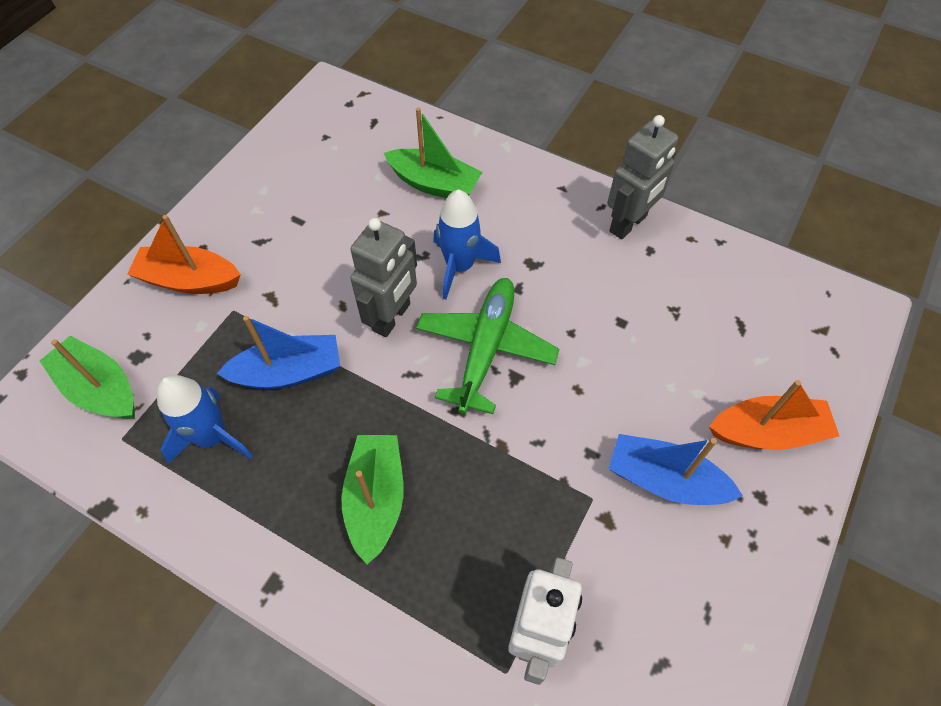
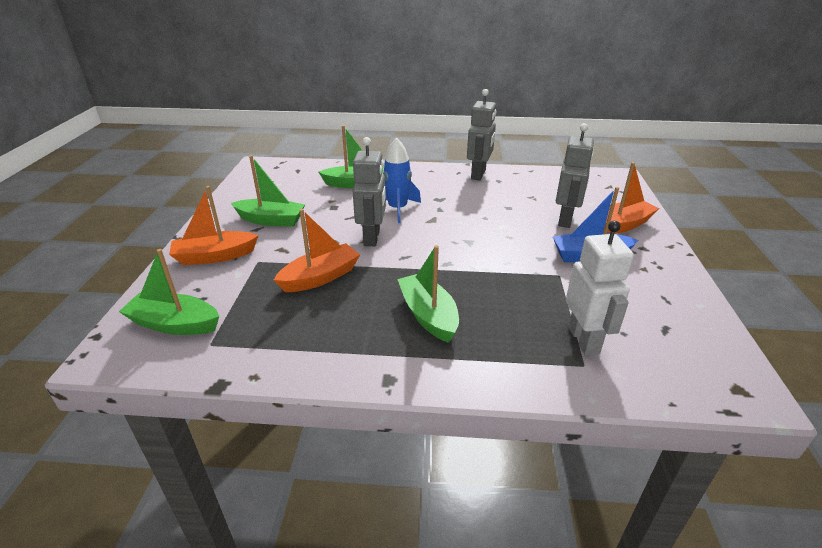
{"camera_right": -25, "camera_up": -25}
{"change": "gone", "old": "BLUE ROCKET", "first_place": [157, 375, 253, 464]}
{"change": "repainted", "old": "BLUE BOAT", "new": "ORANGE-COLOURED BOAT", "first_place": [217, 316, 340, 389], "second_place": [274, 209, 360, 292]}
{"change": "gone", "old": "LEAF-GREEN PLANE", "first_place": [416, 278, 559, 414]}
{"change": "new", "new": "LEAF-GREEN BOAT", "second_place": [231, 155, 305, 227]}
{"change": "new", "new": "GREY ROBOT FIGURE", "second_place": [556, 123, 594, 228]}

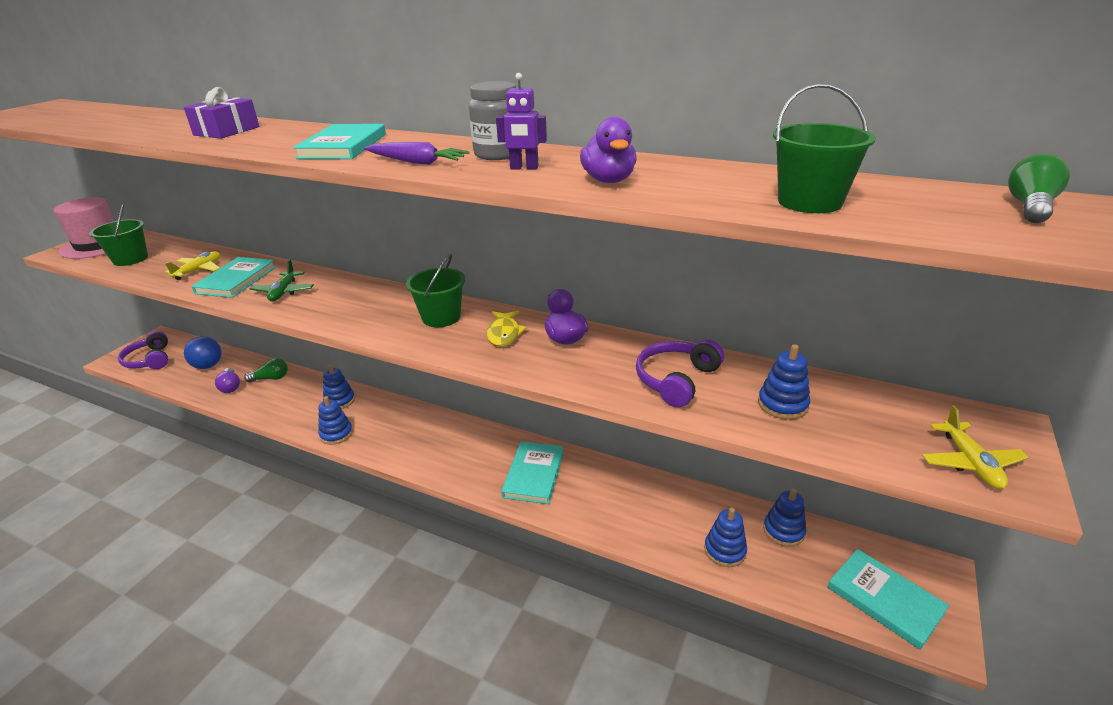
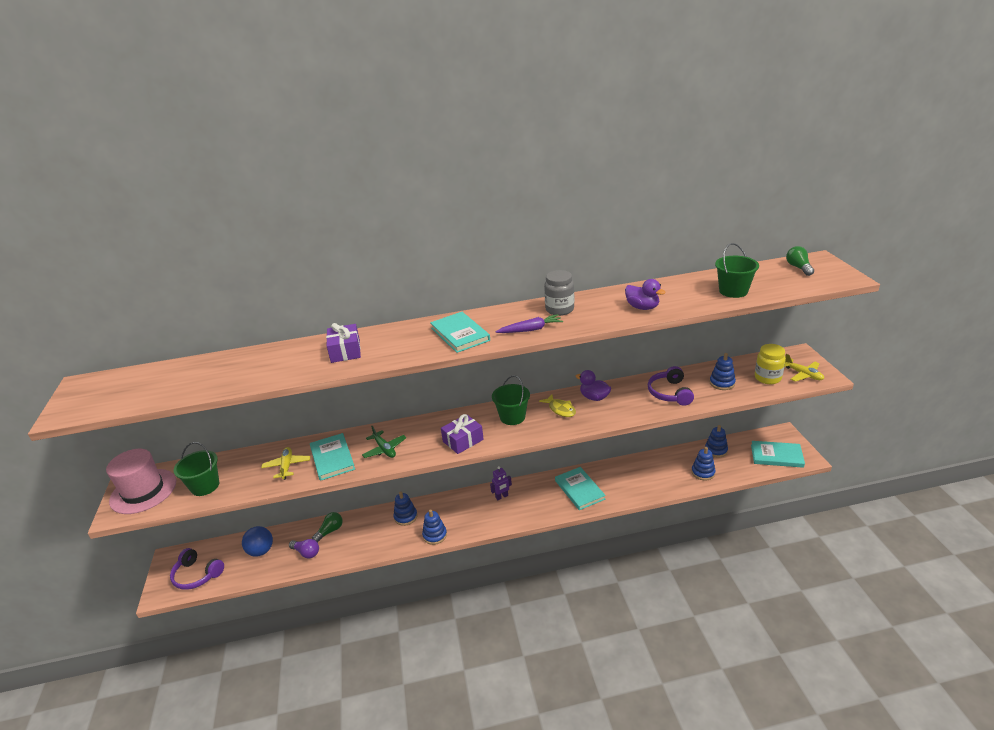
{"camera_right": -35, "camera_up": 0}
{"change": "shifted", "old": "PURPLE ROBOT FIGURE", "first_place": [496, 73, 547, 170], "second_place": [490, 466, 512, 500]}
{"change": "new", "new": "PURPLE GIFT", "second_place": [441, 414, 484, 454]}
{"change": "new", "new": "YELLOW JAM JAR", "second_place": [755, 344, 786, 384]}

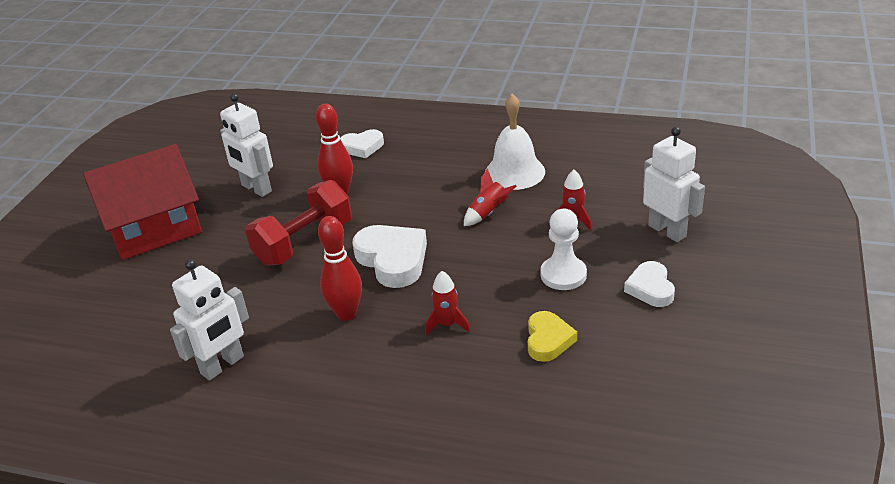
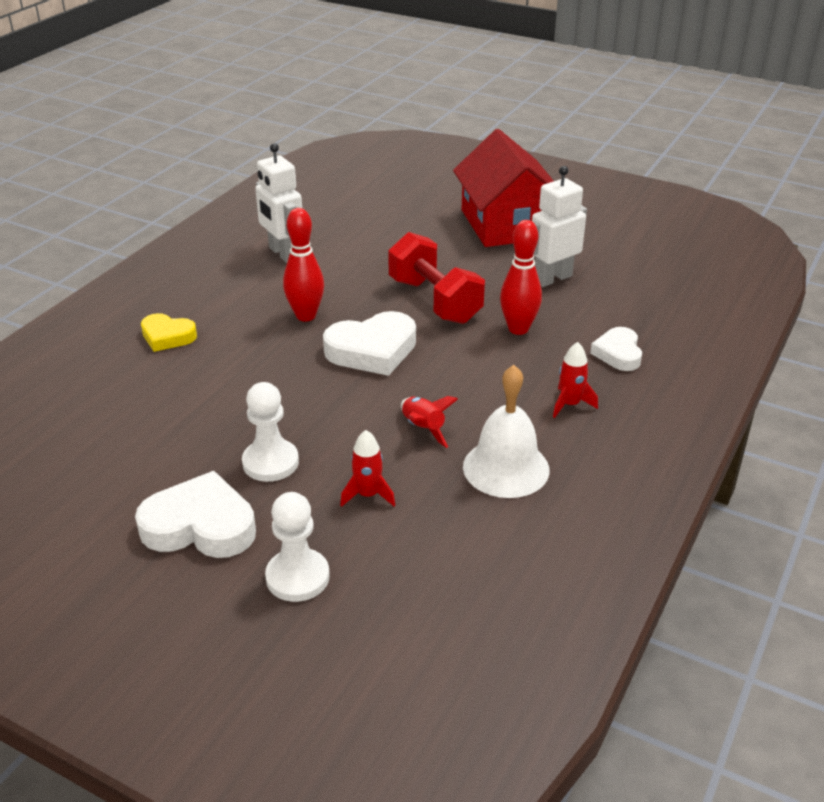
{"camera_right": 100, "camera_up": 0}
{"change": "shifted", "old": "SCARLET ROCKET", "first_place": [425, 271, 470, 335], "second_place": [553, 342, 598, 418]}
{"change": "shifted", "old": "YELLOW HEART SHAPE", "first_place": [528, 311, 577, 362], "second_place": [141, 313, 197, 352]}
{"change": "scaled", "old": "WHITE HEART SHAPE", "first_place": [624, 261, 675, 307], "second_place": [135, 471, 256, 558], "factor": 1.63}
{"change": "swapped", "old": "WHITE ROBOT FIGURE", "new": "WHITE CHESS PAWN", "first_place": [643, 127, 705, 242], "second_place": [265, 492, 330, 602]}

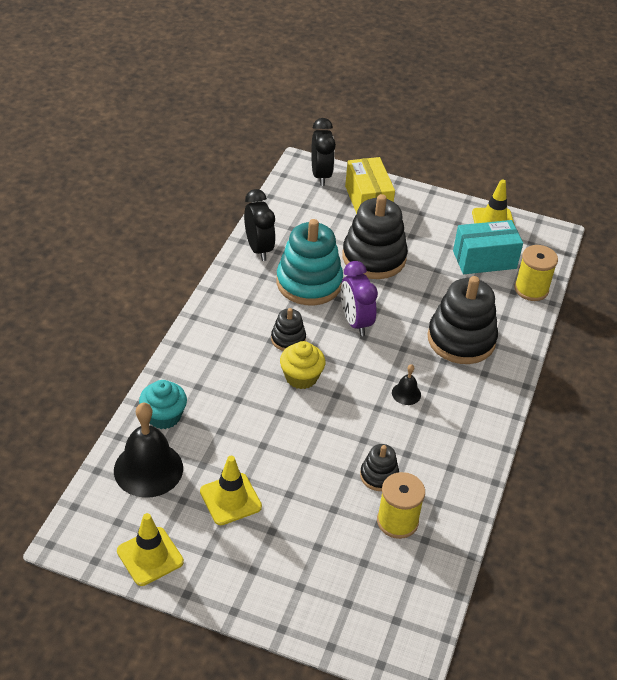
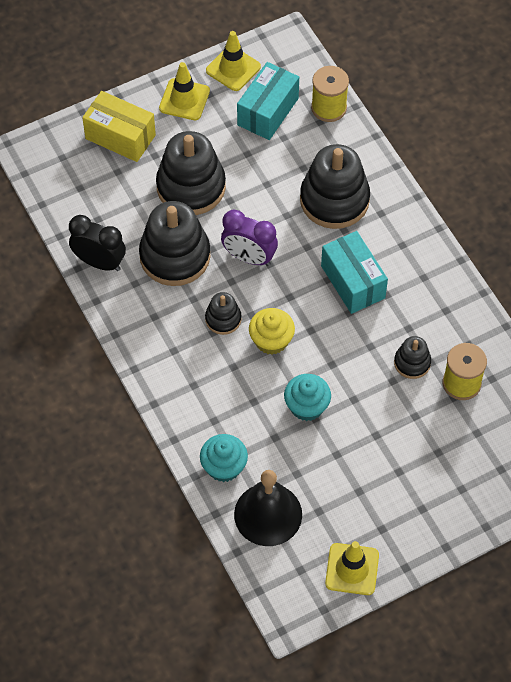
{"camera_right": -45, "camera_up": 15}
{"change": "shifted", "old": "YELLOW TRAFFIC CONE", "first_place": [200, 456, 262, 525], "second_place": [159, 62, 210, 120]}
{"change": "repainted", "old": "TURQUOISE RING STACKER", "new": "JET-BLACK RING STACKER", "first_place": [277, 219, 343, 305], "second_place": [139, 201, 210, 286]}
{"change": "gone", "old": "JET-BLACK ALARM CLOCK", "first_place": [311, 118, 336, 186]}
{"change": "swapped", "old": "JET-BLACK BELL", "new": "TURQUOISE PARCEL", "first_place": [392, 364, 421, 405], "second_place": [321, 231, 388, 314]}
{"change": "new", "new": "TURQUOISE MUFFIN", "second_place": [284, 374, 331, 421]}

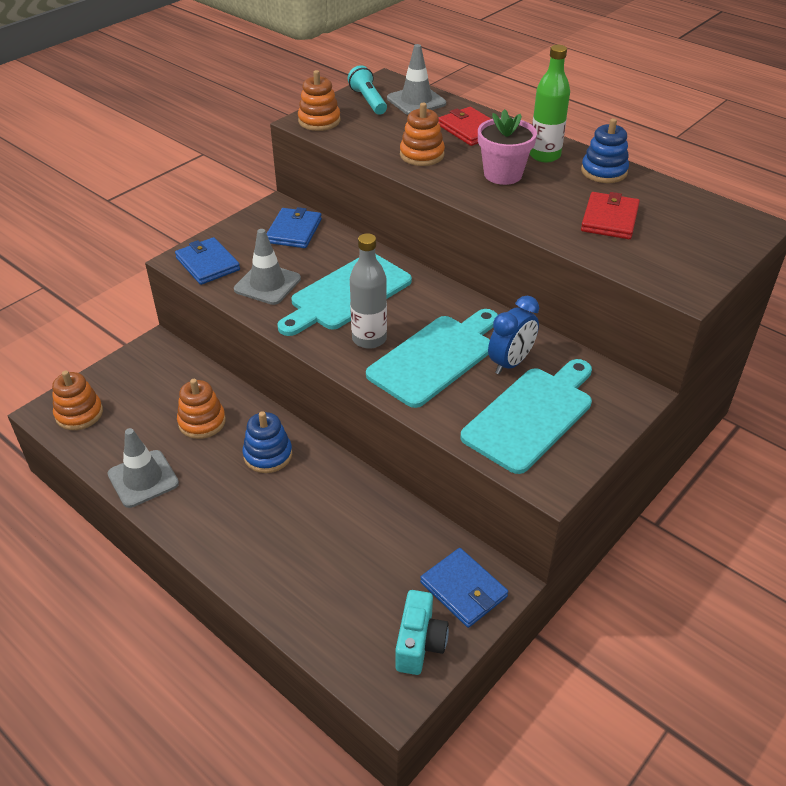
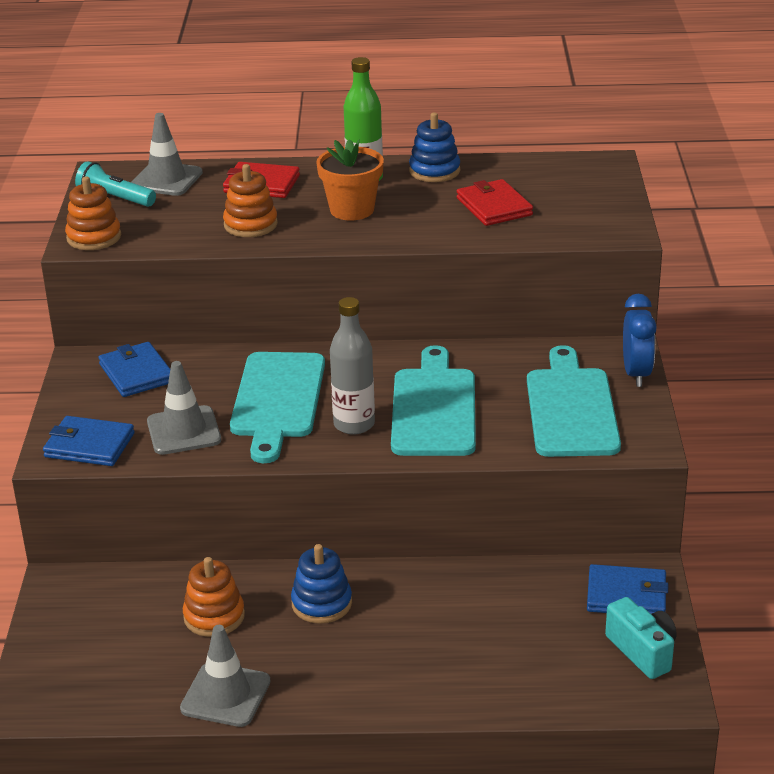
{"camera_right": -40, "camera_up": -10}
{"change": "gone", "old": "ORANGE-COLOURED RING STACKER", "first_place": [52, 370, 103, 430]}
{"change": "repainted", "old": "ROSE-PINK POTTED PLANT", "new": "ORANGE-COLOURED POTTED PLANT", "first_place": [478, 109, 537, 185], "second_place": [316, 139, 384, 220]}
{"change": "shifted", "old": "BLUE ALARM CLOCK", "first_place": [488, 296, 539, 375], "second_place": [623, 294, 657, 387]}

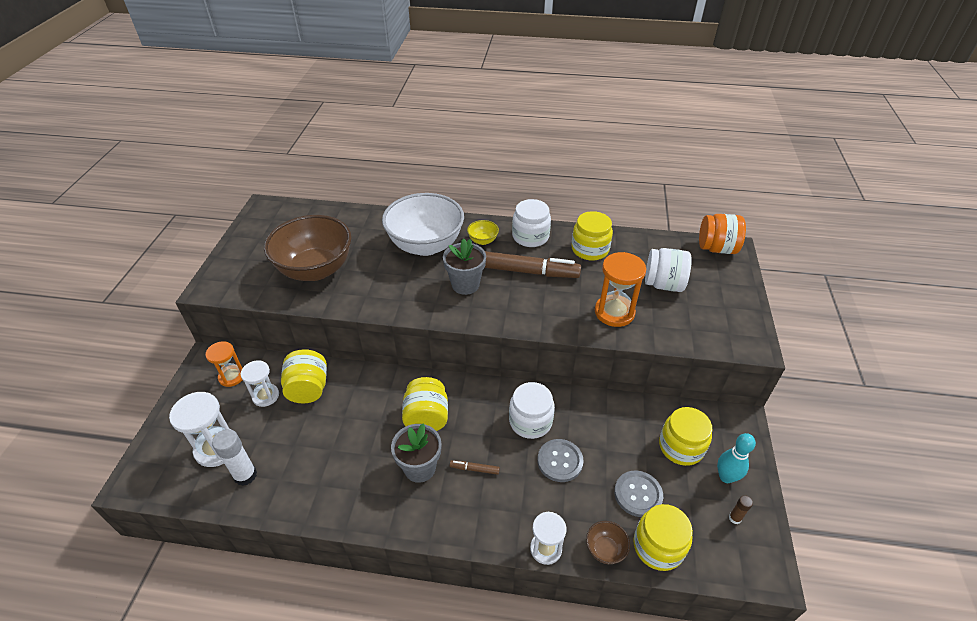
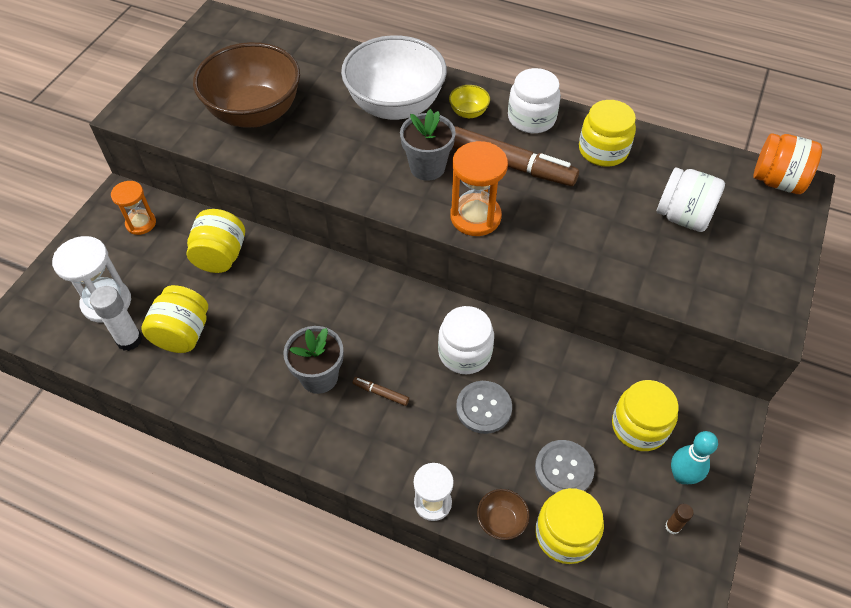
{"camera_right": 15, "camera_up": 10}
{"change": "gone", "old": "WHITE SAND TIMER", "first_place": [241, 360, 279, 407]}
{"change": "shifted", "old": "YELLOW JAM JAR", "first_place": [402, 377, 448, 431], "second_place": [141, 285, 208, 353]}
{"change": "shifted", "old": "ORANGE-COLOURED SAND TIMER", "first_place": [595, 252, 646, 327], "second_place": [450, 141, 508, 236]}

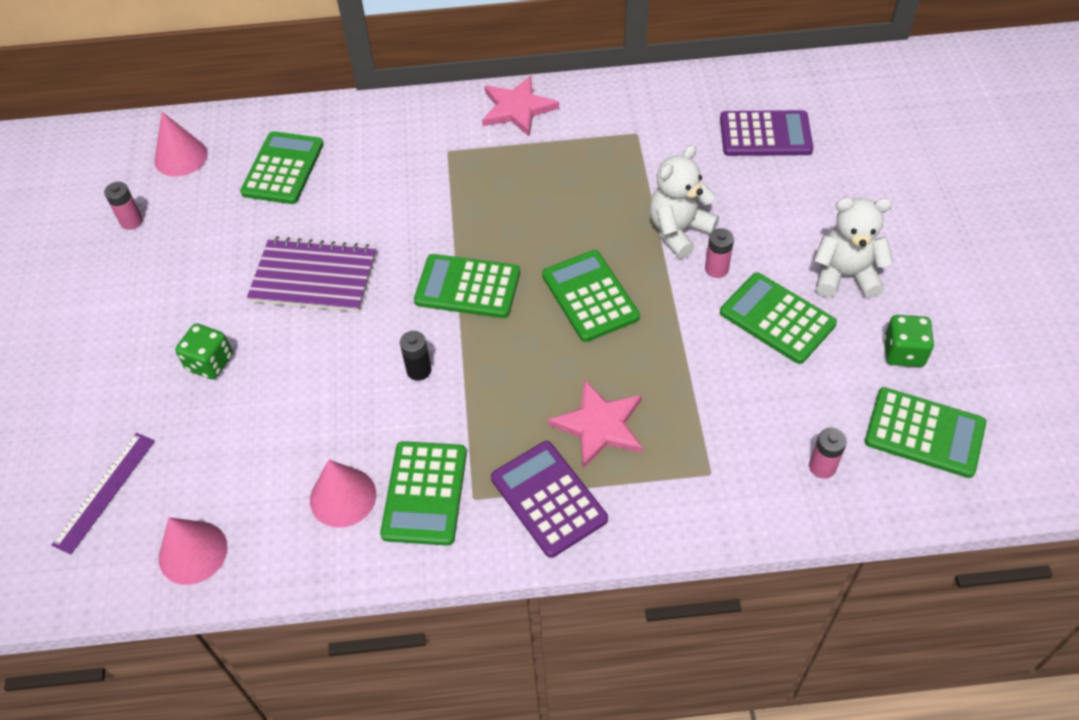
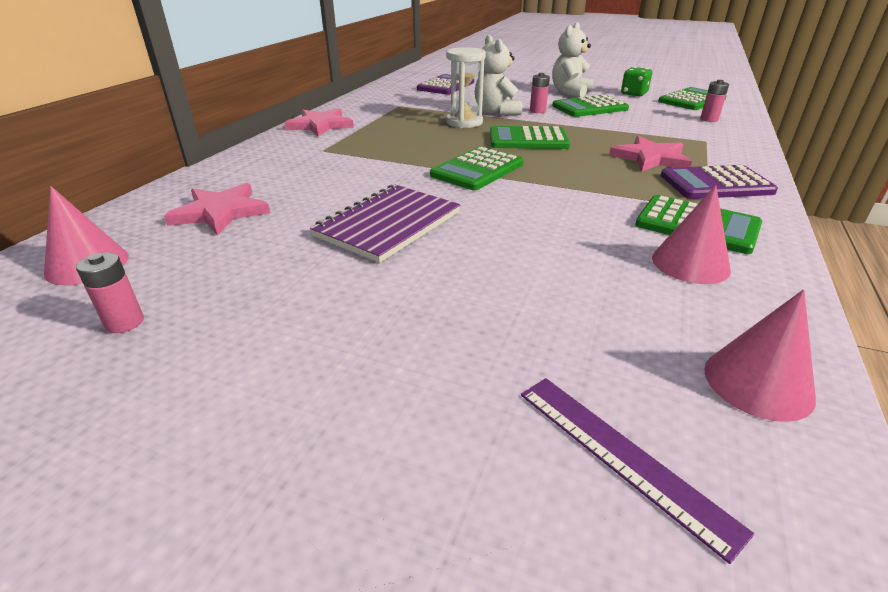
{"camera_right": -65, "camera_up": -20}
{"change": "gone", "old": "LEAF-GREEN DICE", "first_place": [175, 324, 233, 379]}
{"change": "swapped", "old": "LEAF-GREEN CALCULATOR", "new": "ROSE-PINK STAR", "first_place": [240, 131, 324, 204], "second_place": [164, 183, 270, 236]}
{"change": "gone", "old": "JET-BLACK BATTERY", "first_place": [400, 331, 431, 381]}
{"change": "new", "new": "WHITE SAND TIMER", "second_place": [446, 47, 486, 128]}

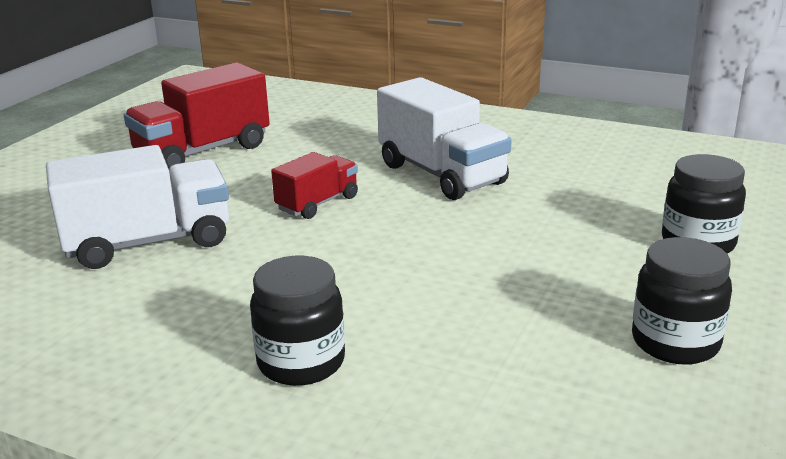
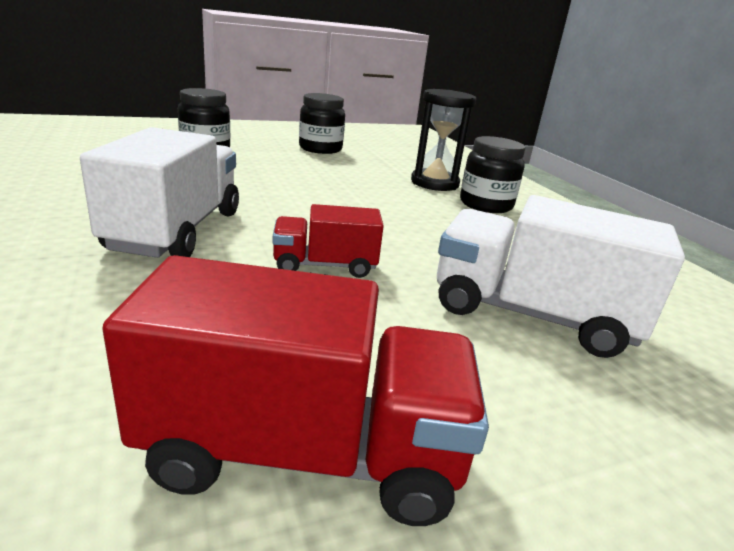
{"camera_right": -140, "camera_up": 0}
{"change": "new", "new": "JET-BLACK SAND TIMER", "second_place": [411, 89, 476, 191]}

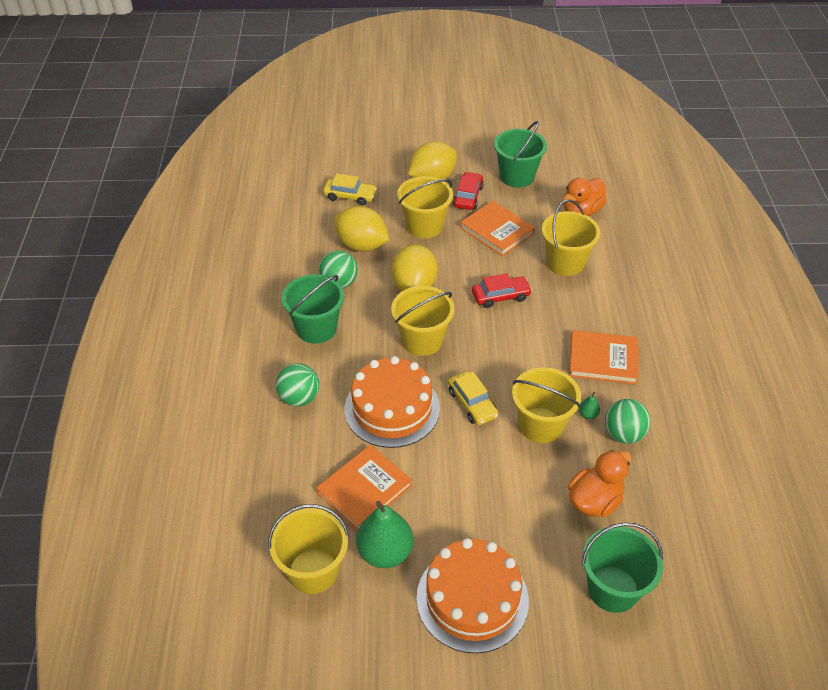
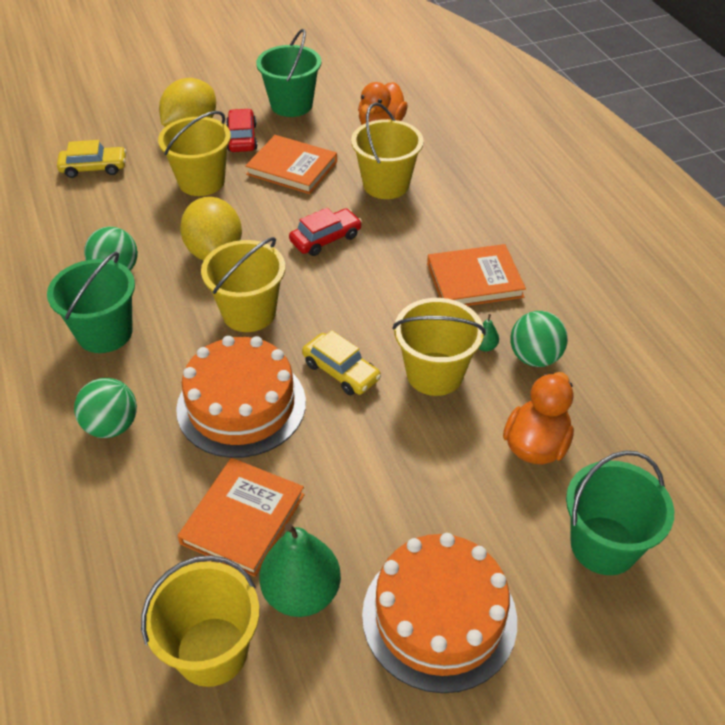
{"camera_right": -20, "camera_up": 0}
{"change": "gone", "old": "YELLOW TOY LEMON", "first_place": [334, 206, 389, 252]}

